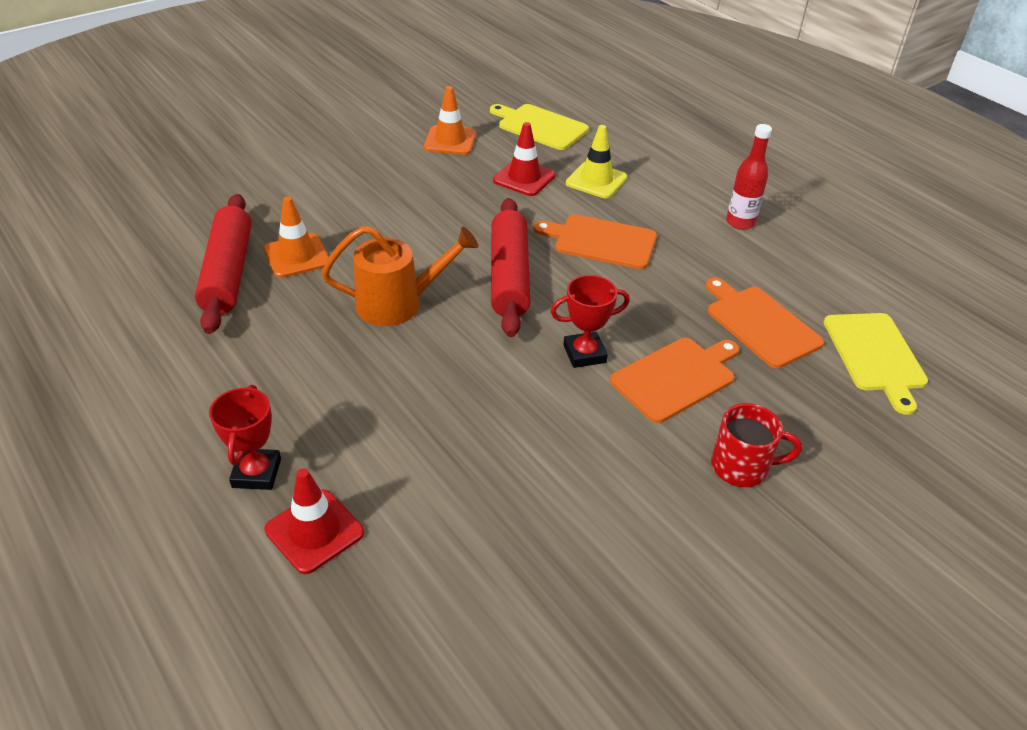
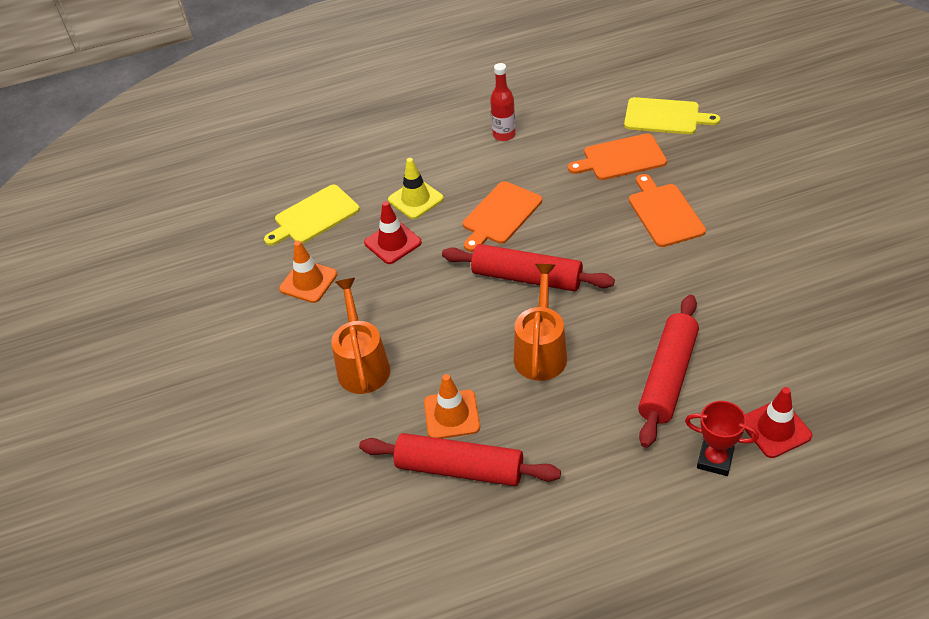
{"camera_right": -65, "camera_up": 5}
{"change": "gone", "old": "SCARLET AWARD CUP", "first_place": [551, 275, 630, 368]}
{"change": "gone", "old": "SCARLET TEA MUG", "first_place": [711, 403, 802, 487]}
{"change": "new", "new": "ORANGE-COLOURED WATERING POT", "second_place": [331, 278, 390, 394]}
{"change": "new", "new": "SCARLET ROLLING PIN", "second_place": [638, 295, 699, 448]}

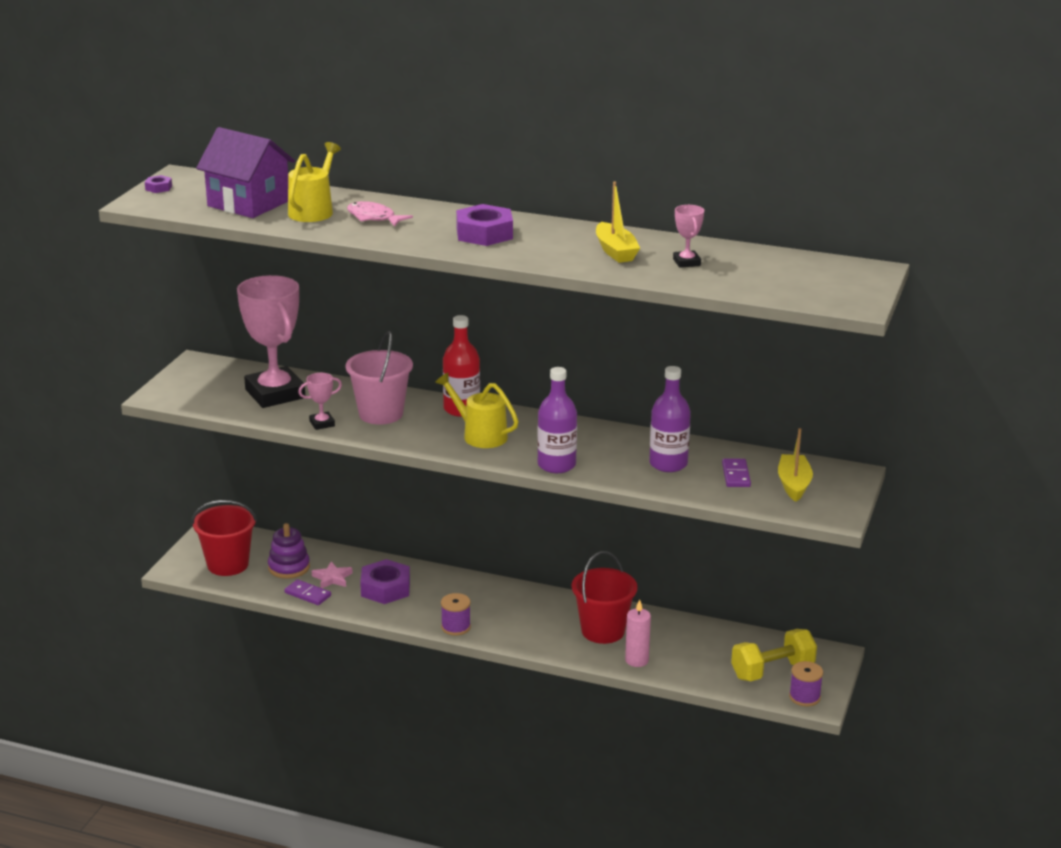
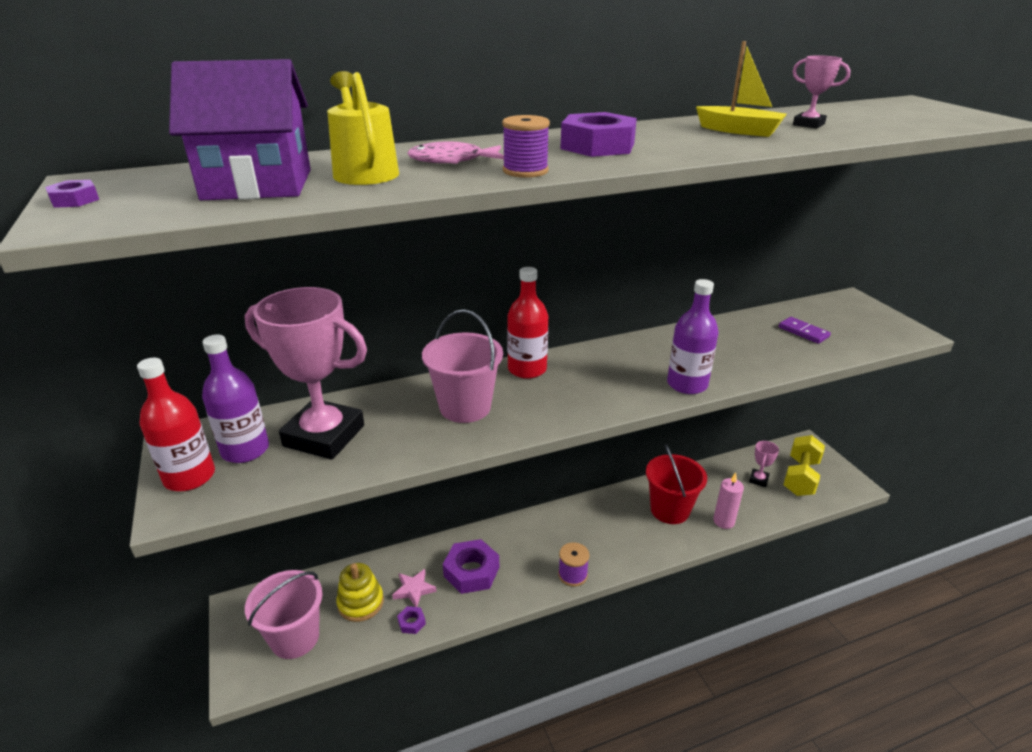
{"camera_right": -40, "camera_up": 5}
{"change": "repainted", "old": "SCARLET SAND BUCKET", "new": "ROSE-PINK SAND BUCKET", "first_place": [192, 500, 257, 576], "second_place": [245, 570, 323, 659]}
{"change": "repainted", "old": "PURPLE RING STACKER", "new": "YELLOW RING STACKER", "first_place": [268, 523, 310, 579], "second_place": [336, 563, 384, 622]}
{"change": "swapped", "old": "PURPLE DOMINO TILE", "new": "PURPLE HEX NUT", "first_place": [284, 579, 331, 605], "second_place": [397, 606, 426, 634]}
{"change": "shifted", "old": "ROSE-PINK AWARD CUP", "first_place": [298, 373, 342, 430], "second_place": [749, 441, 779, 487]}
{"change": "gone", "old": "YELLOW WATERING POT", "first_place": [435, 372, 519, 448]}
{"change": "shifted", "old": "PURPLE FLASK", "first_place": [649, 366, 691, 472], "second_place": [202, 334, 269, 463]}
{"change": "gone", "old": "YELLOW BOAT", "first_place": [778, 428, 813, 502]}
{"change": "shifted", "old": "PURPLE BOBBIN", "first_place": [789, 661, 823, 707], "second_place": [502, 115, 550, 178]}
{"change": "new", "new": "SCARLET FLASK", "second_place": [137, 358, 215, 491]}

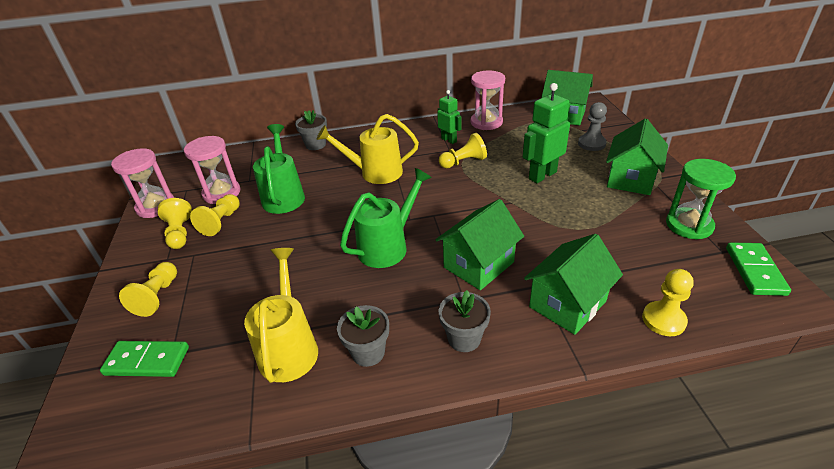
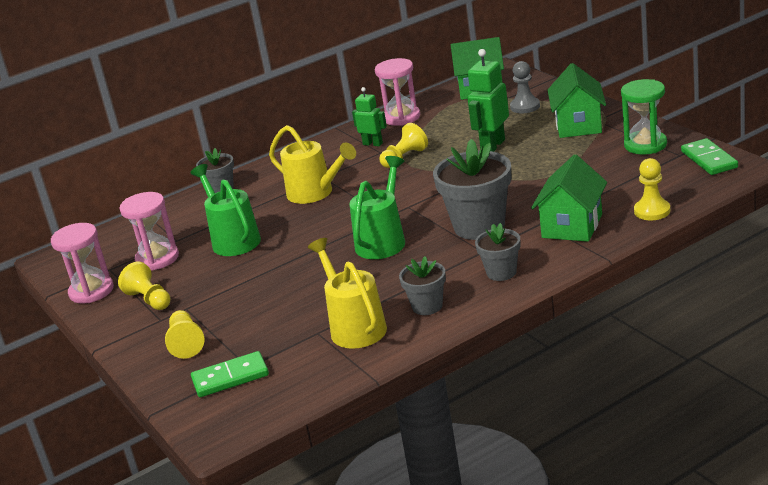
{"camera_right": -20, "camera_up": -10}
{"change": "gone", "old": "YELLOW CHESS PAWN", "first_place": [190, 194, 240, 236]}
{"change": "rotated", "old": "YELLOW WATERING POT", "first_place": [317, 114, 419, 184], "second_place": [269, 125, 356, 204], "degrees": -120}
{"change": "swapped", "old": "LEAF-GREEN COTTAGE", "new": "GREY POTTED PLANT", "first_place": [435, 199, 524, 290], "second_place": [433, 139, 512, 240]}

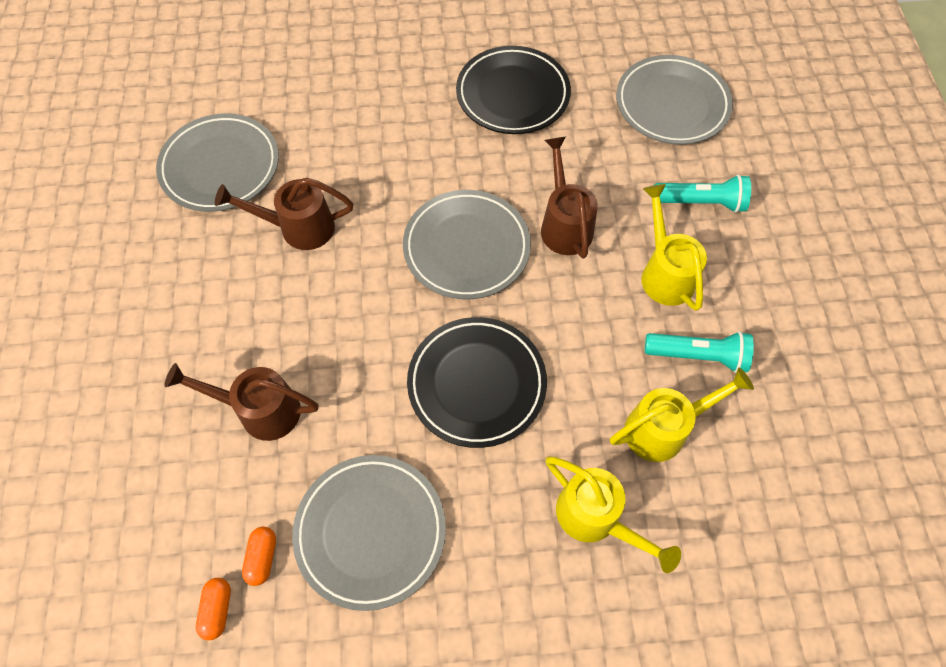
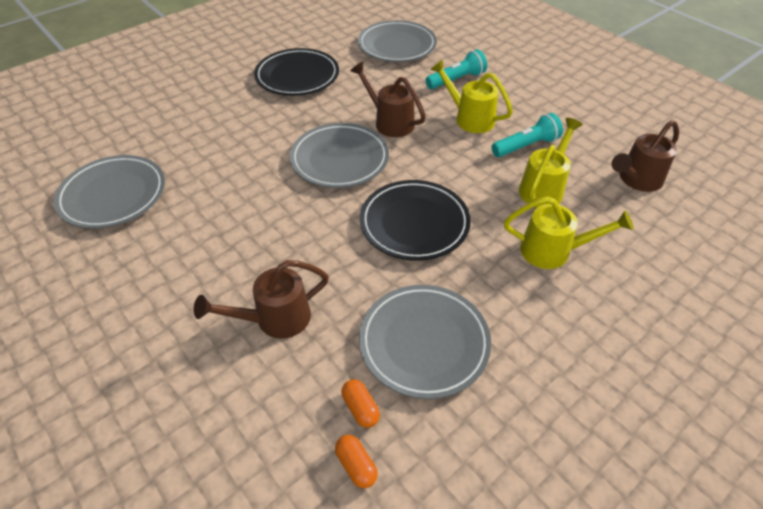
{"camera_right": -35, "camera_up": -15}
{"change": "shifted", "old": "RUSSET WATERING POT", "first_place": [215, 178, 353, 250], "second_place": [612, 120, 679, 192]}

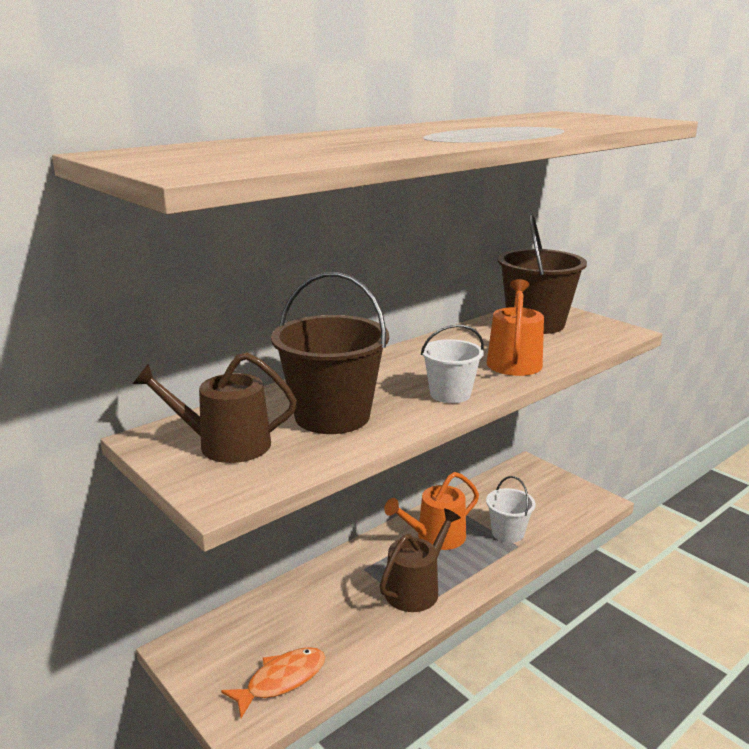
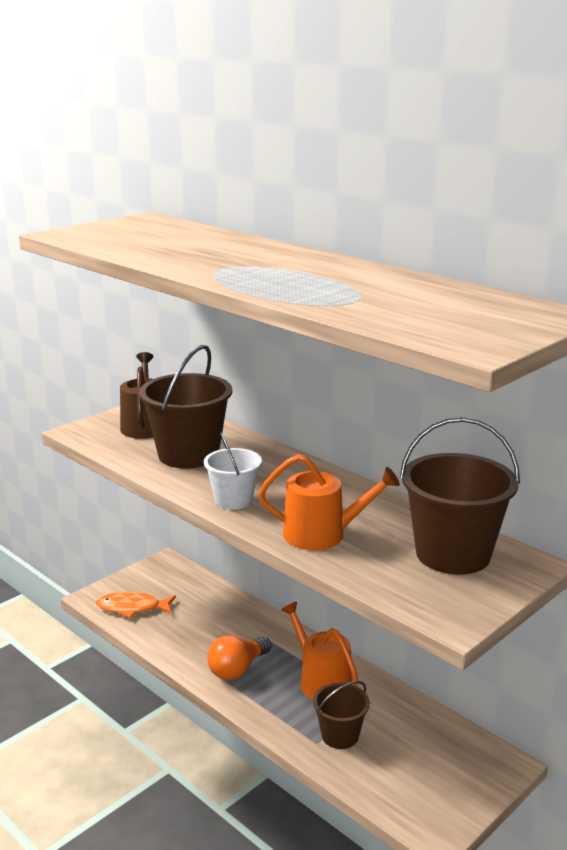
{"camera_right": 85, "camera_up": 0}
{"change": "rotated", "old": "ORANGE-COLOURED TOY FISH", "first_place": [221, 647, 325, 718], "second_place": [96, 592, 176, 618], "degrees": 135}
{"change": "swapped", "old": "RUSSET WATERING POT", "new": "ORANGE-COLOURED LIGHTBULB", "first_place": [380, 508, 461, 612], "second_place": [207, 635, 271, 680]}
{"change": "repainted", "old": "WHITE SAND BUCKET", "new": "RUSSET SAND BUCKET", "first_place": [486, 476, 536, 543], "second_place": [313, 681, 370, 749]}

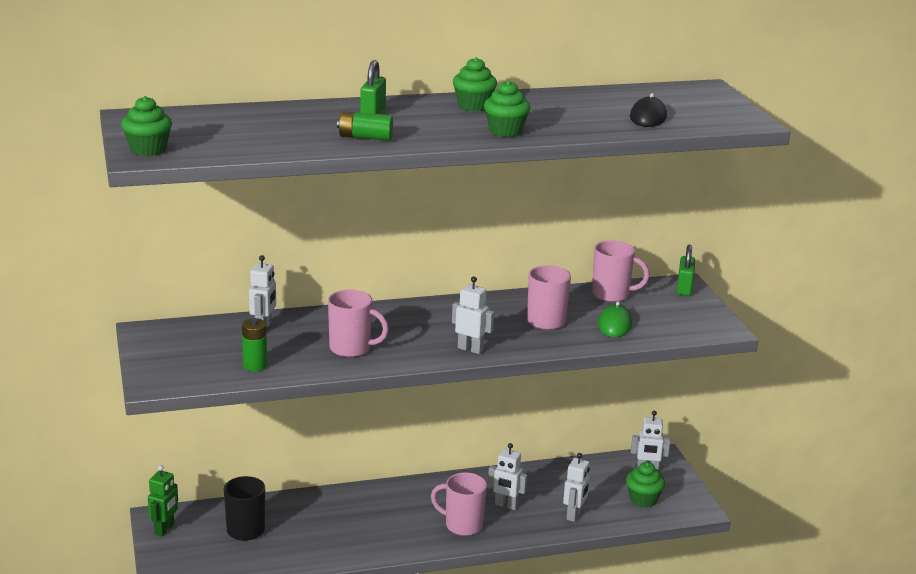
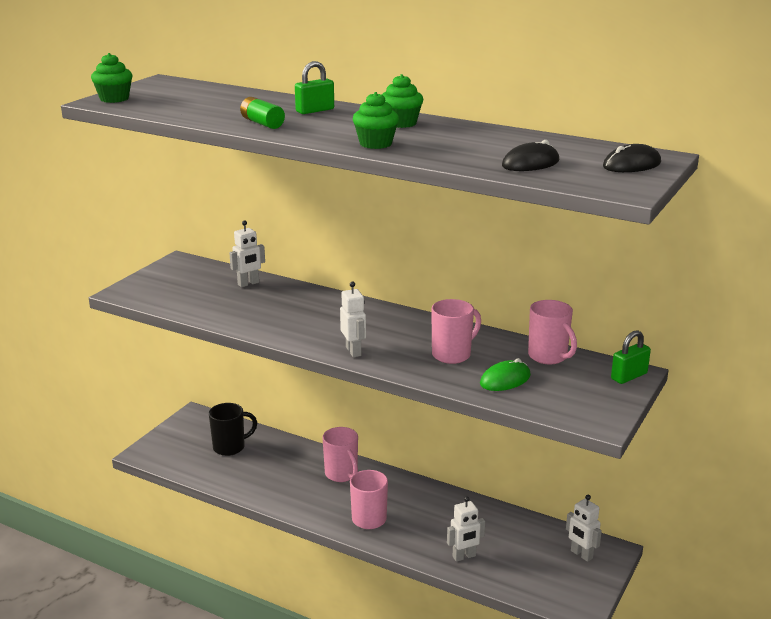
{"camera_right": 45, "camera_up": 0}
{"change": "gone", "old": "LEAF-GREEN ROBOT FIGURE", "first_place": [148, 465, 178, 536]}
{"change": "gone", "old": "LEAF-GREEN BATTERY", "first_place": [242, 318, 267, 371]}
{"change": "shifted", "old": "ROSE-PINK TEA MUG", "first_place": [328, 290, 389, 357], "second_place": [323, 427, 358, 482]}
{"change": "gone", "old": "WHITE ROBOT FIGURE", "first_place": [488, 443, 527, 510]}
{"change": "gone", "old": "LEAF-GREEN MUFFIN", "first_place": [626, 462, 665, 508]}
{"change": "new", "new": "JET-BLACK PC MOUSE", "second_place": [603, 144, 661, 172]}

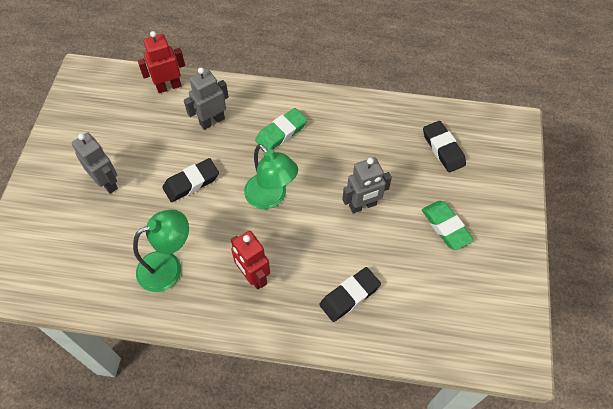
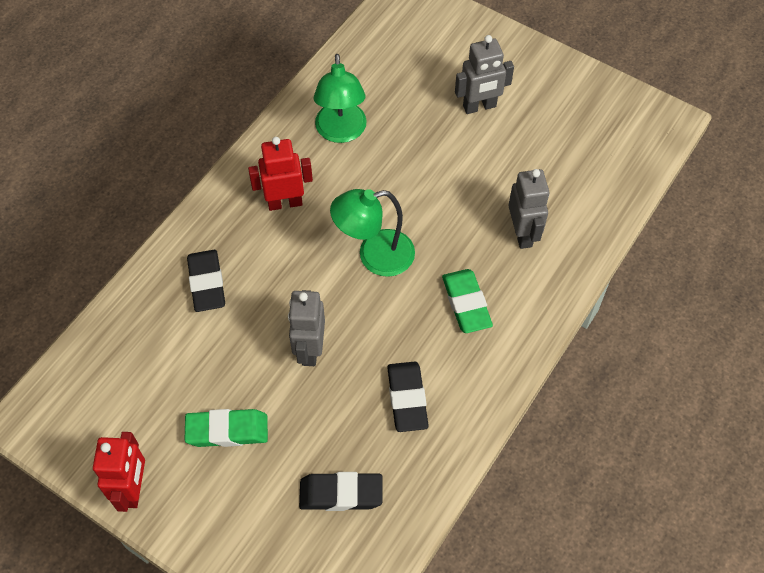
{"camera_right": 115, "camera_up": 0}
{"change": "shifted", "old": "SCARLET ROBOT FIGURE", "first_place": [137, 31, 185, 93], "second_place": [93, 432, 145, 512]}
{"change": "shifted", "old": "JET-BLACK ERASER", "first_place": [162, 158, 219, 202], "second_place": [387, 361, 429, 432]}

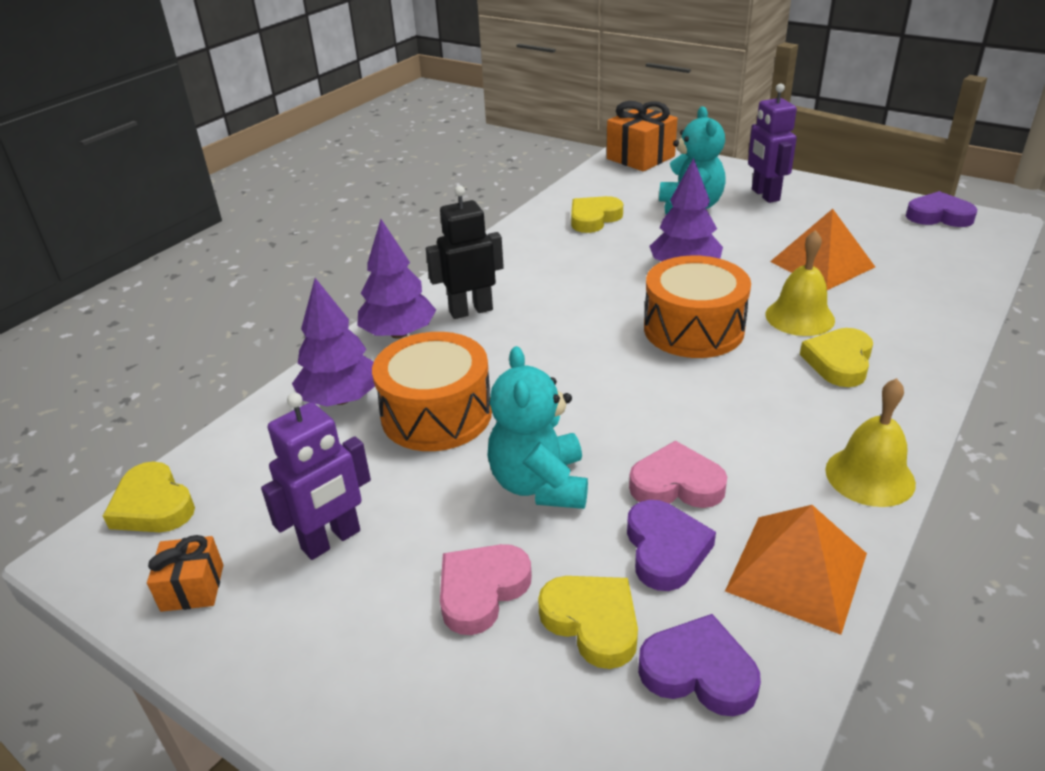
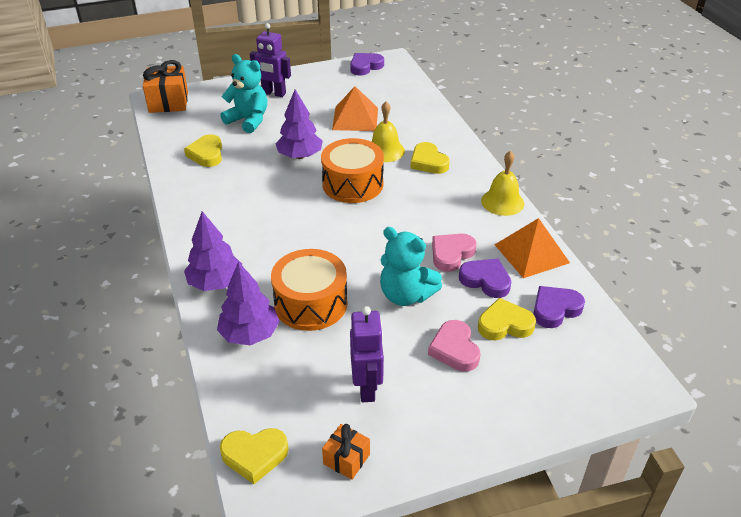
{"camera_right": -55, "camera_up": 5}
{"change": "gone", "old": "JET-BLACK ROBOT FIGURE", "first_place": [426, 186, 504, 319]}

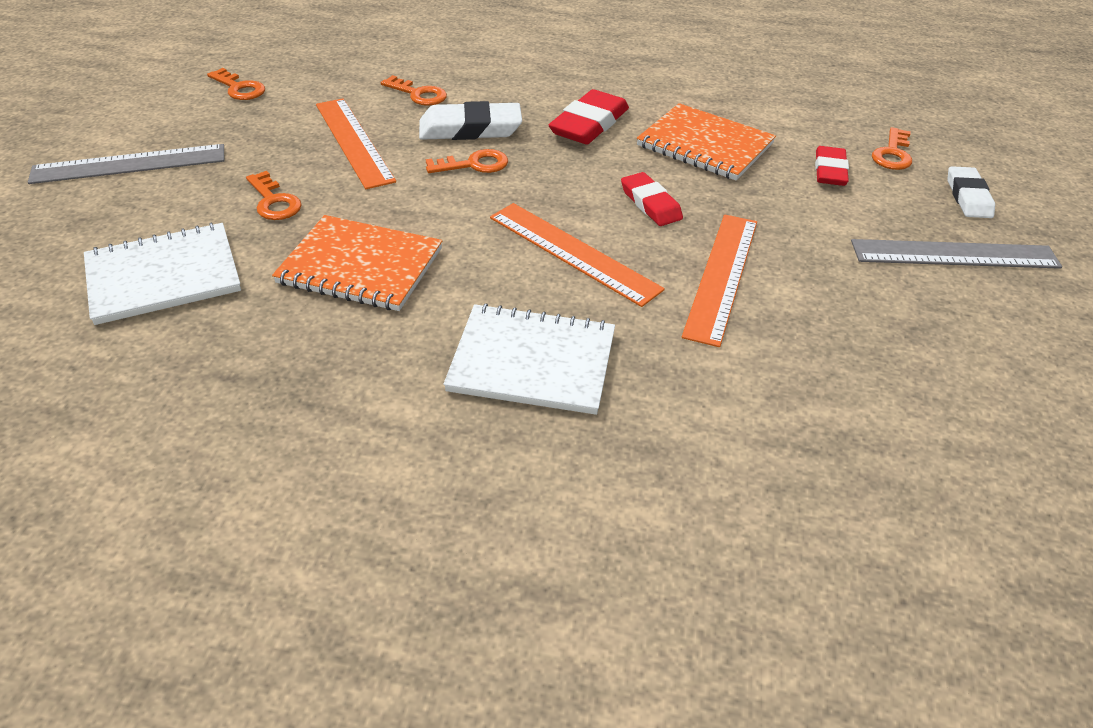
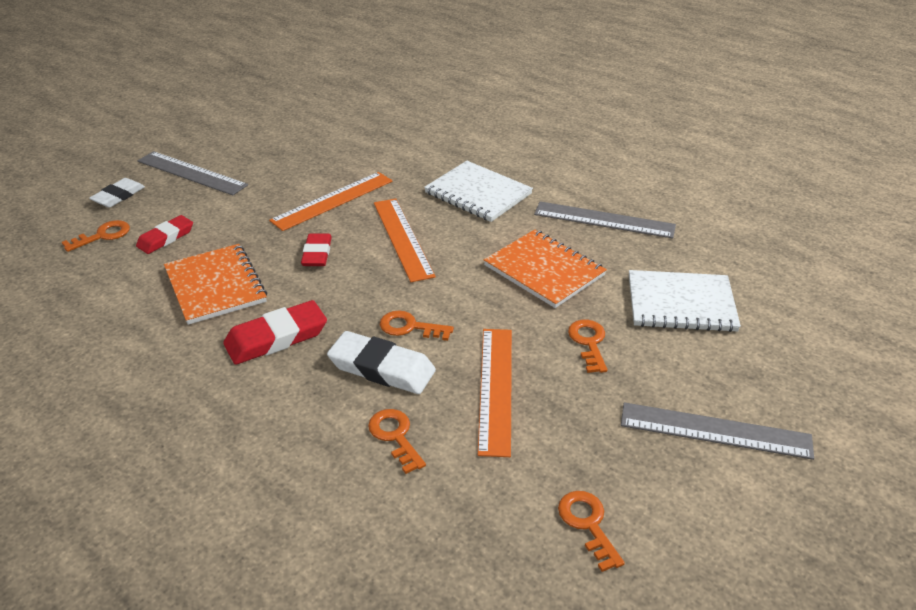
{"camera_right": -150, "camera_up": -5}
{"change": "new", "new": "GREY STRAIGHTEDGE", "second_place": [534, 201, 676, 239]}

